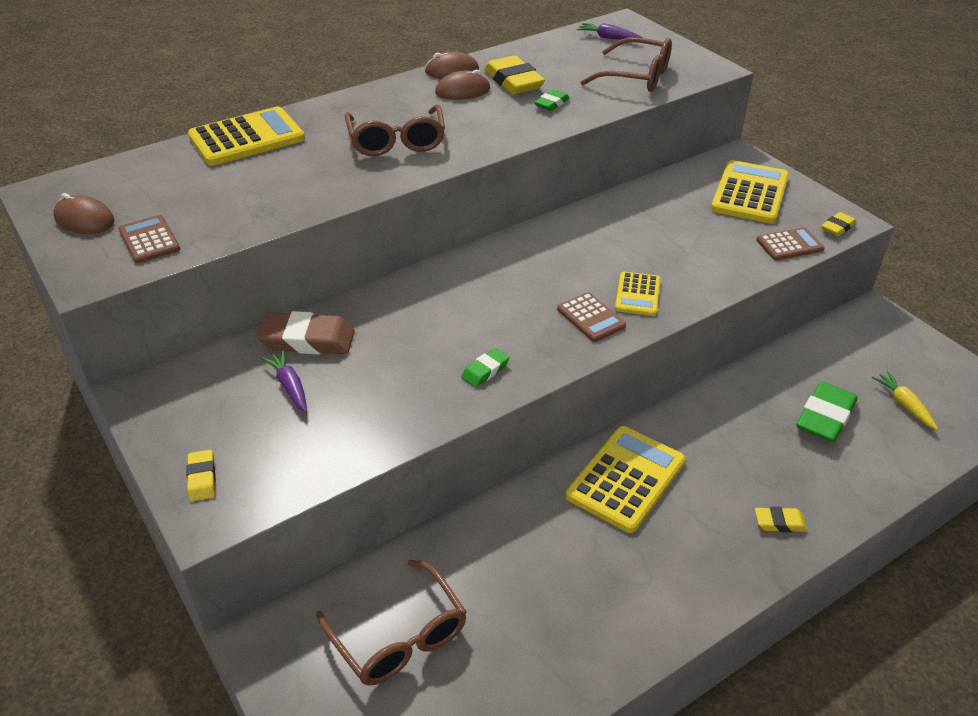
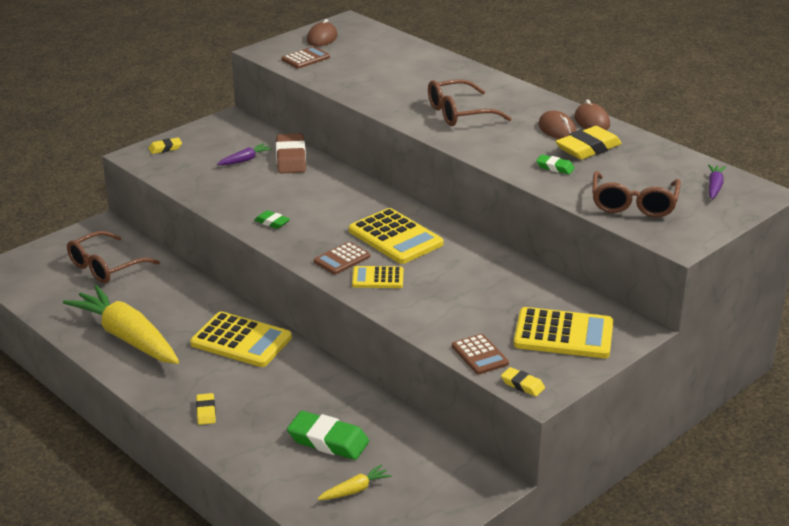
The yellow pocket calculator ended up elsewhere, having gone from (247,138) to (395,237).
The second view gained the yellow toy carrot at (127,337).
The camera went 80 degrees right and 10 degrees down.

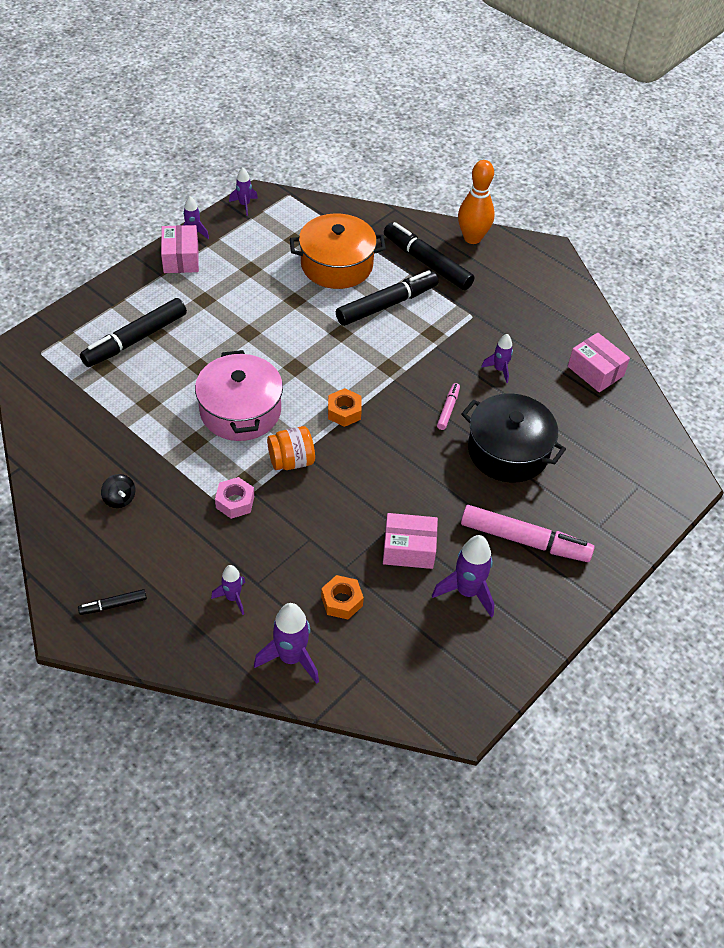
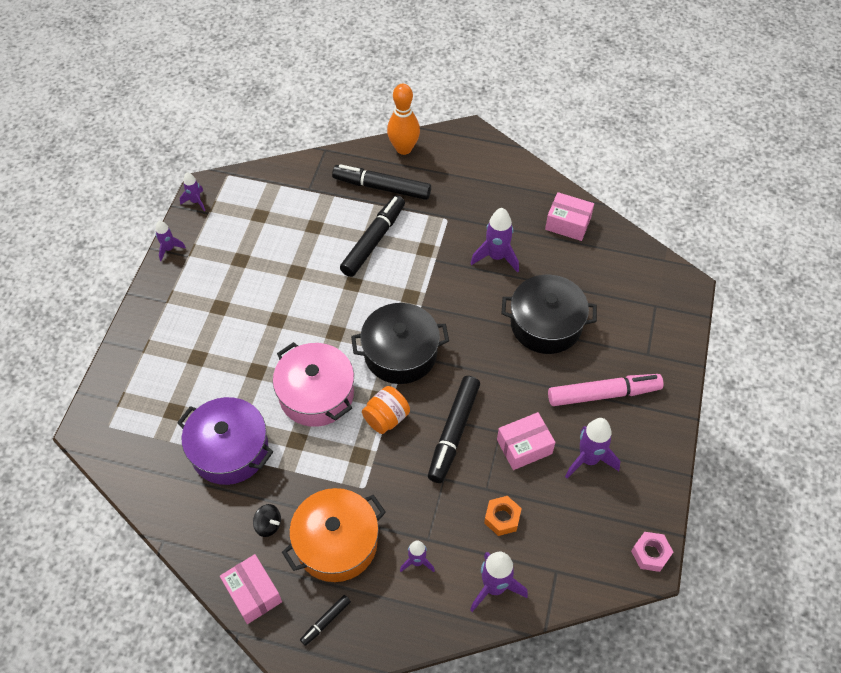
The bright orange pot ended up elsewhere, having gone from (336,265) to (336,543).
The rose-pink package ended up elsewhere, having gone from (181,258) to (253,593).
The black felt pen ended up elsewhere, having gone from (136,339) to (454,432).
The size of the violet spaceship at (499,369) changed by a factor of 1.68.
The second view lost the rose-pink felt pen at (448,409).
Where the bright orange hex nut stood at (344,412), the black pot came to stand at (400,353).
The rose-pink hex nut ended up elsewhere, having gone from (235,502) to (650,554).
The second view gained the violet pot at (229,450).
The camera went 25 degrees left and 5 degrees up.

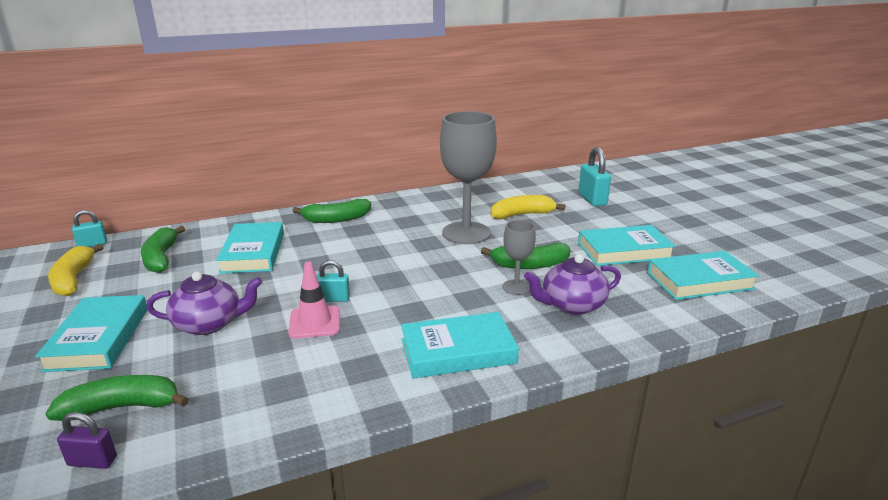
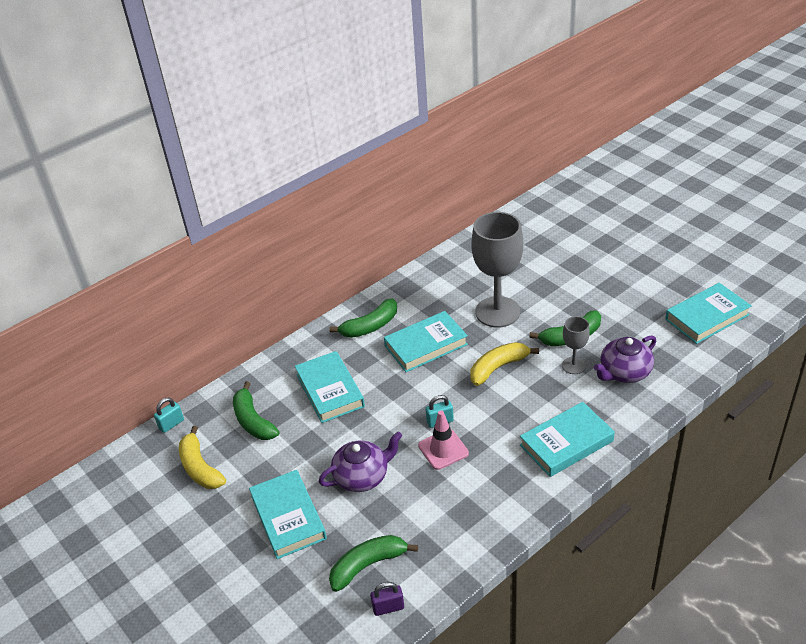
The second view lost the aqua lock at (592,199).
The yellow toy banana ended up elsewhere, having gone from (522,215) to (498,367).
The aqua hardback ended up elsewhere, having gone from (624,251) to (426,345).
The camera went 15 degrees left and 15 degrees up.

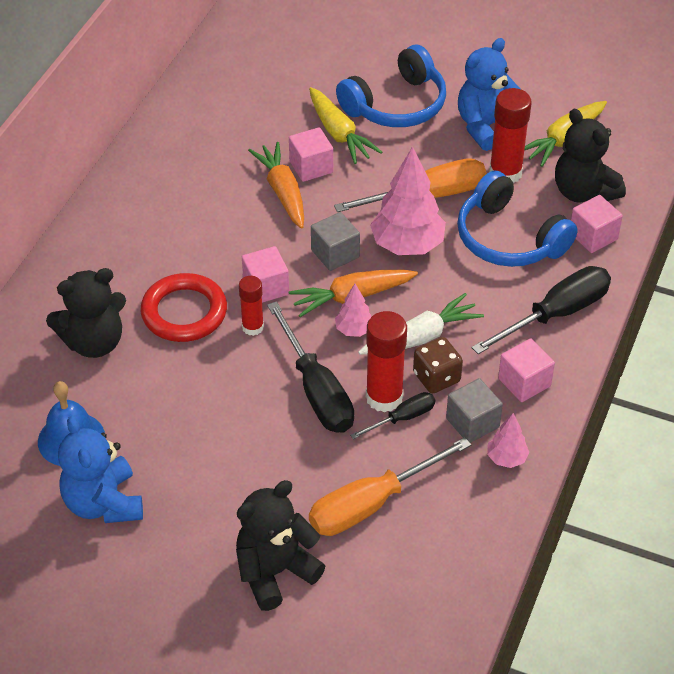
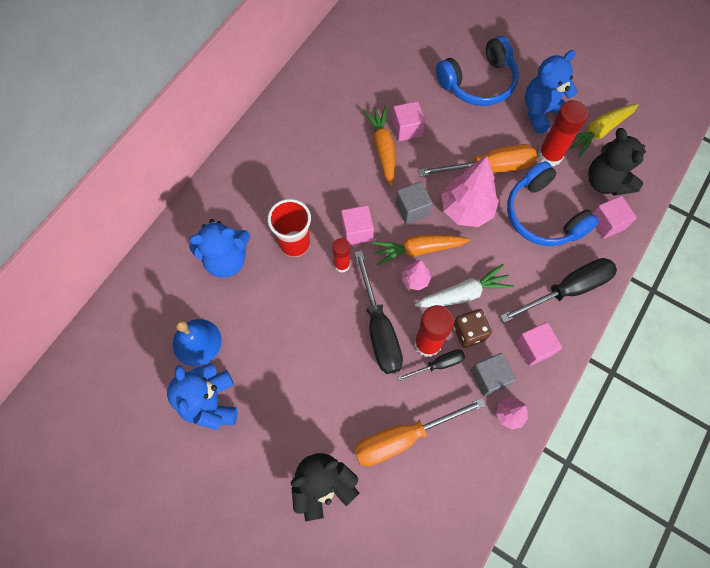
The second view lost the yellow toy carrot at (339,134).
What was the black teddy at (94,342) turned into the blue teddy at (226,260).
Where the red ring stood at (184,312), the red beaker came to stand at (295,244).
The camera went 10 degrees right and 20 degrees up.

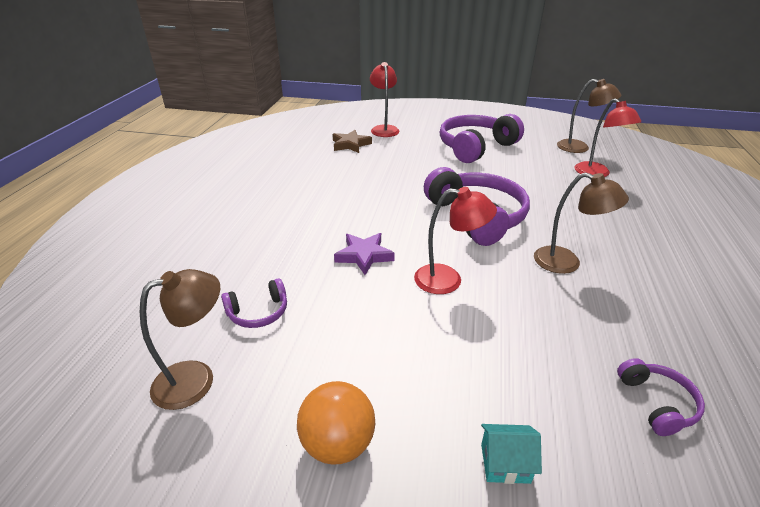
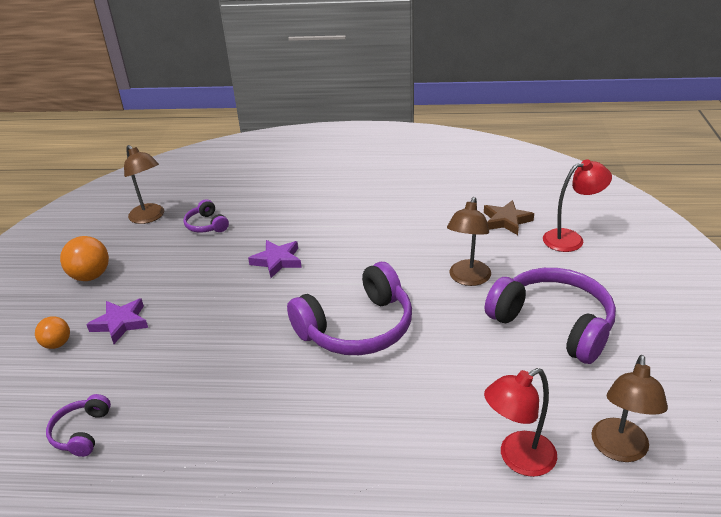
The dark brown desk lamp ended up elsewhere, having gone from (566,263) to (468,279).
The second view lost the red desk lamp at (448,280).
The violet over-ear headphones at (657,403) ended up facing another way, 105 degrees clockwise from before.
Where the aqua cottage stood at (505,463), the bright orange ball came to stand at (57,344).
The second view gained the violet star shape at (121,323).
The camera went 85 degrees right and 0 degrees up.

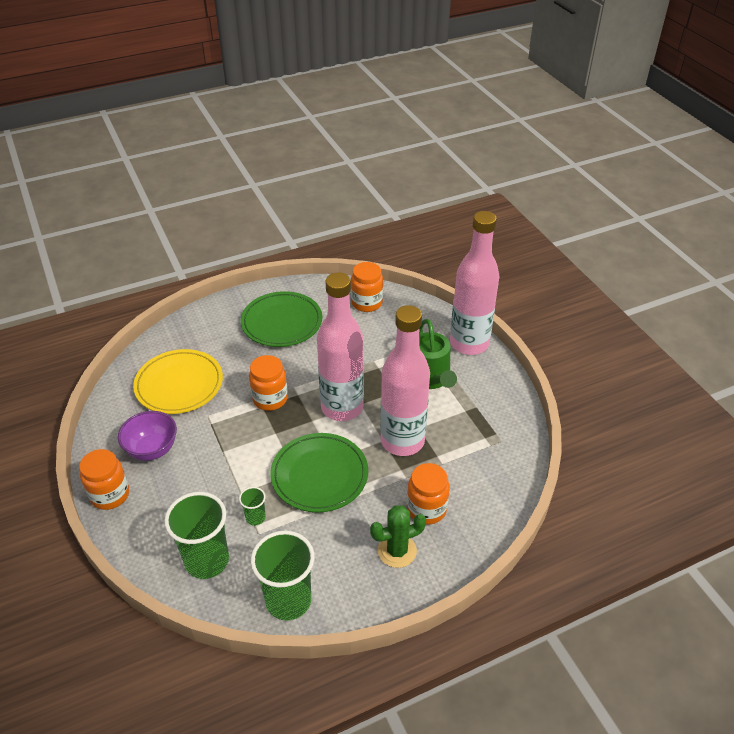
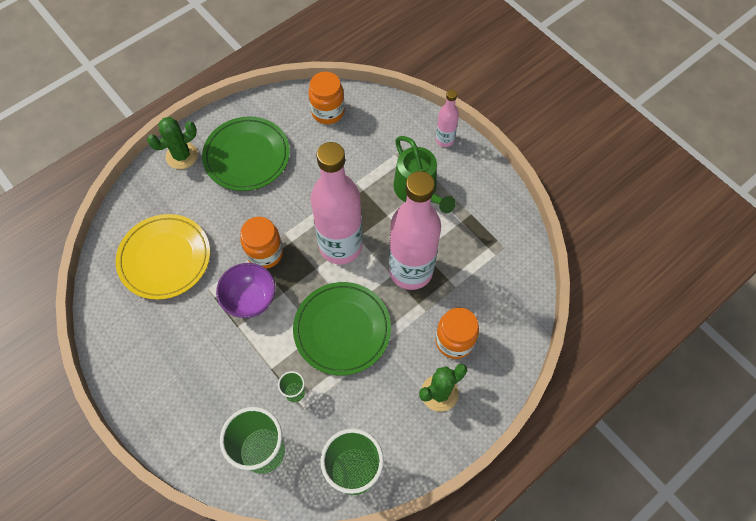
The size of the rose-pink bottle at (469,343) changed by a factor of 0.47.
The violet bowl ended up elsewhere, having gone from (152,449) to (250,299).
The second view lost the bright orange jar at (110,495).
The second view gained the leaf-green prickly plant at (182,156).
The camera went 15 degrees left and 20 degrees up.

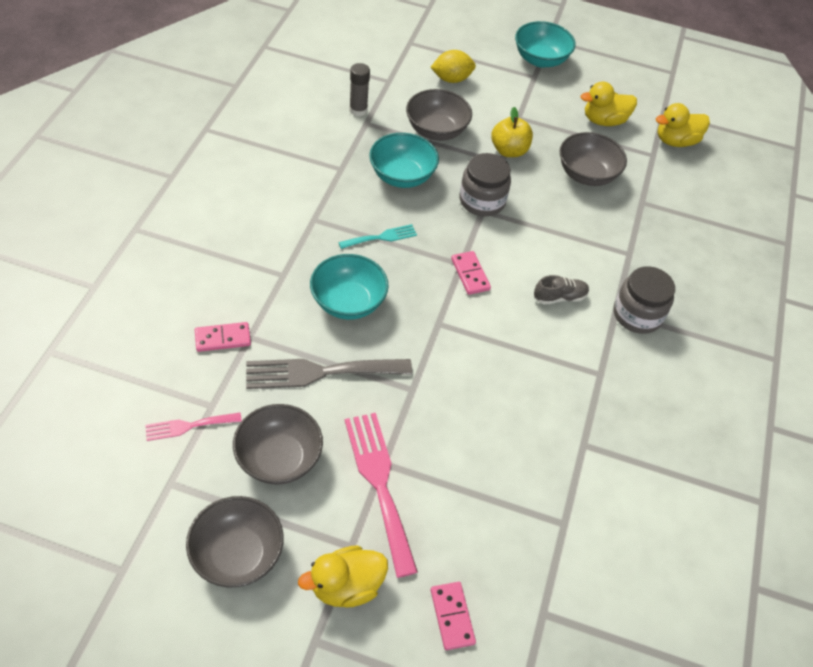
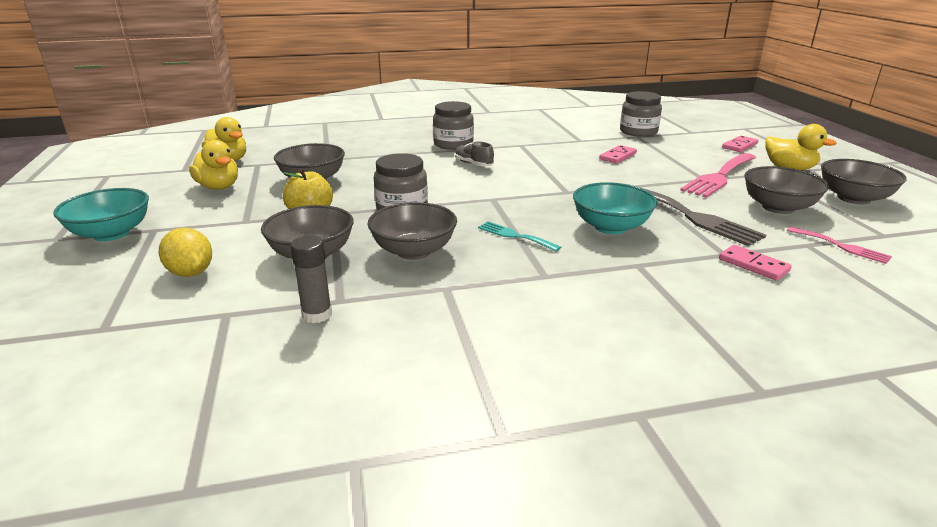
What was the aqua bowl at (402,176) turned into the ash-grey bowl at (414,251).
The rose-pink domino ended up elsewhere, having gone from (470,274) to (617,156).
The second view gained the ash-grey jar at (638,132).
The camera went 115 degrees left and 25 degrees down.

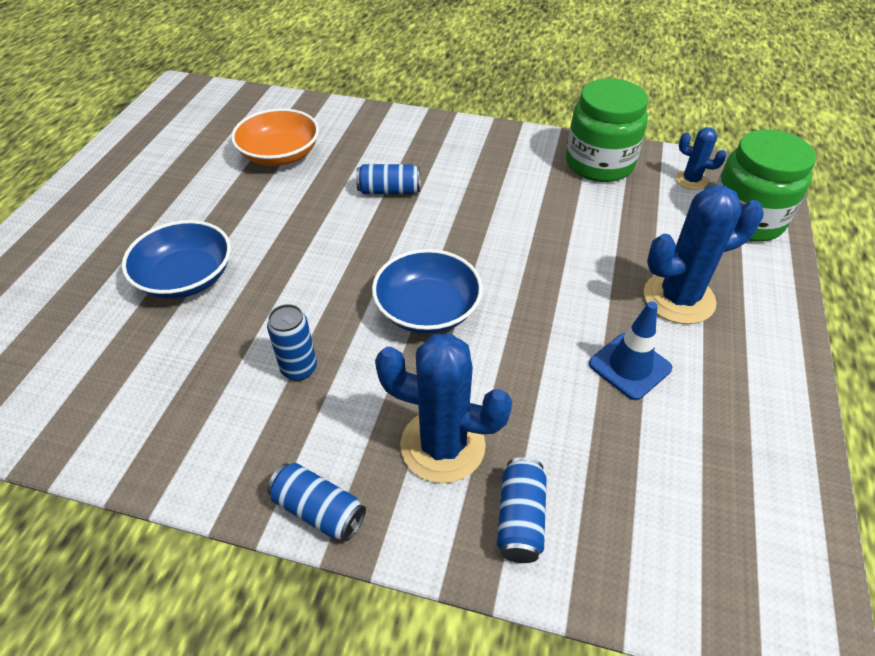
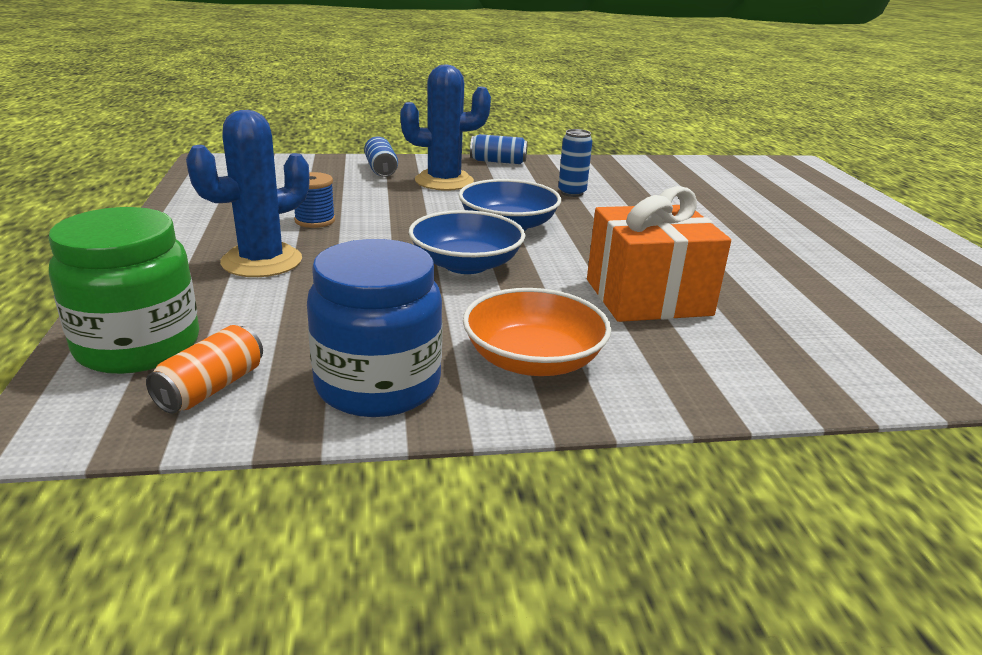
What was the leaf-green jar at (599,164) turned into the blue jar at (378,385).
The bright orange bowl ended up elsewhere, having gone from (280,155) to (533,360).
Where the blue prickly plant stood at (691,180), the bright orange soda can came to stand at (211,388).
Where the blue soda can stood at (389,191), the bright orange present came to stand at (648,297).
The blue bowl ended up elsewhere, having gone from (186,277) to (466,264).
Where the blue traffic cone stood at (629,366), the blue reel of thread came to stand at (315,220).
The camera went 155 degrees right and 20 degrees down.

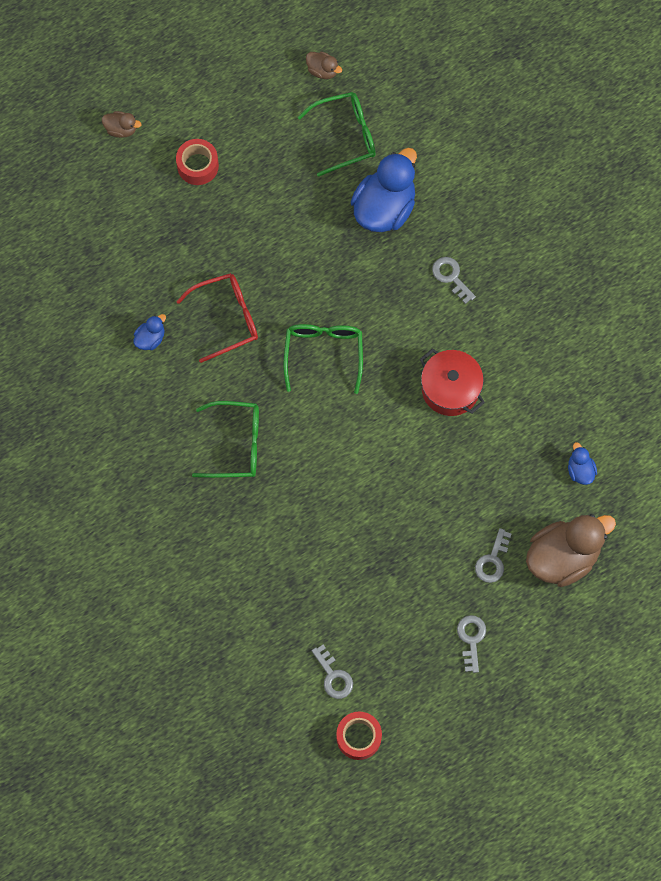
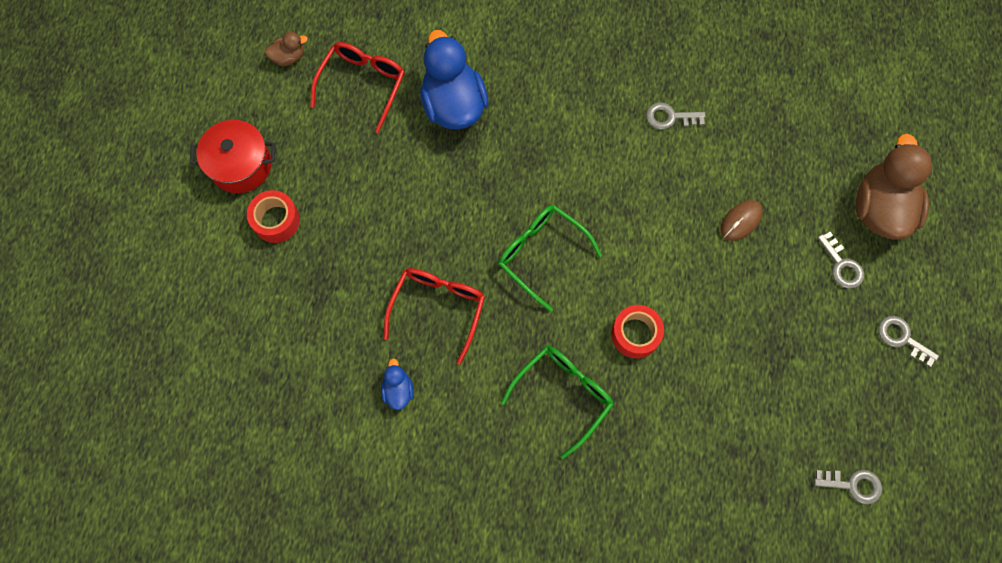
What was the leaf-green spectacles at (346,136) turned into the red spectacles at (363,84).
The second view lost the dark brown duck at (121,129).
The ash-grey key ended up elsewhere, having gone from (451,277) to (670,117).
The red pot ended up elsewhere, having gone from (450,389) to (241,165).
The second view lost the blue duck at (580,470).
The red sticky tape ended up elsewhere, having gone from (358,737) to (635,334).
The second view gained the dark brown PC mouse at (740,221).
The camera went 50 degrees left and 0 degrees up.

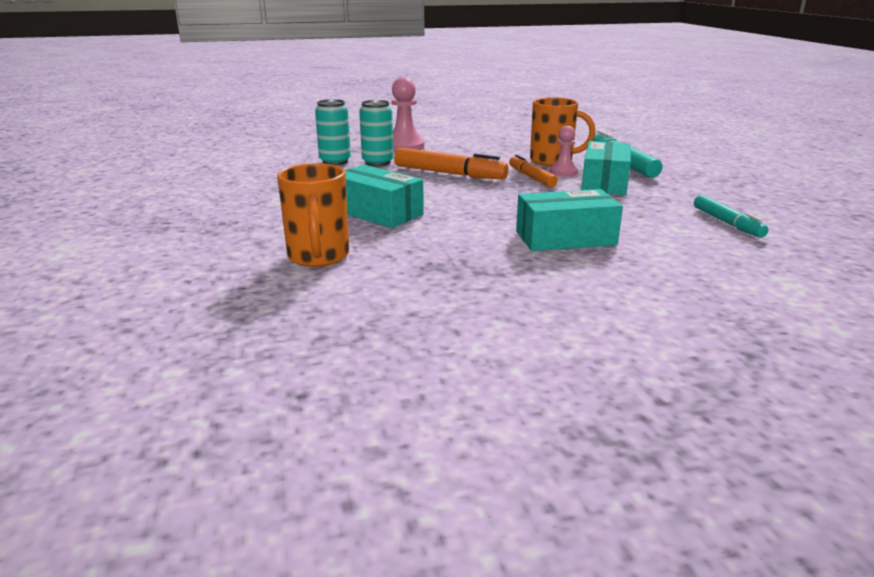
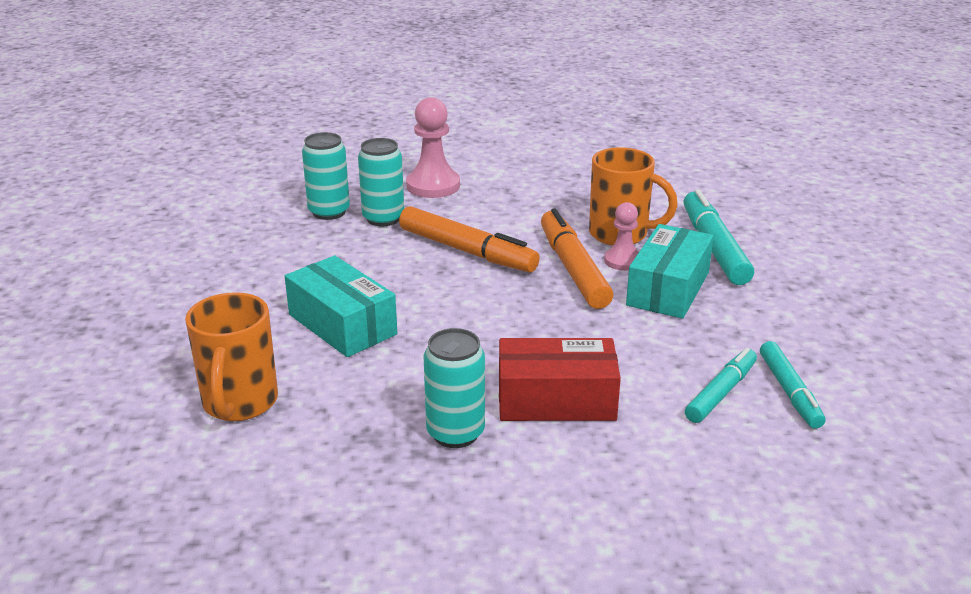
The size of the bright orange felt pen at (531,177) changed by a factor of 1.58.
What was the aqua package at (565,238) turned into the red package at (556,400).
The second view gained the aqua soda can at (455,433).
The second view gained the aqua felt pen at (721,393).
The camera went 10 degrees right and 5 degrees up.

